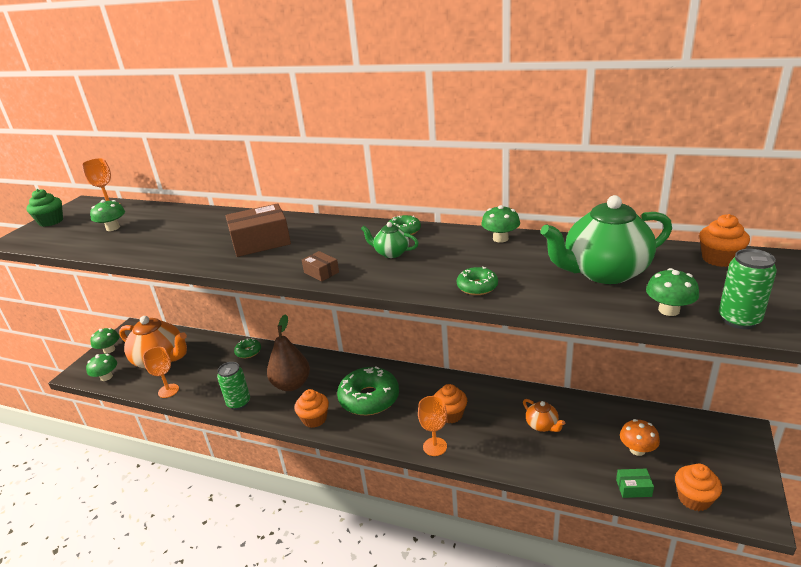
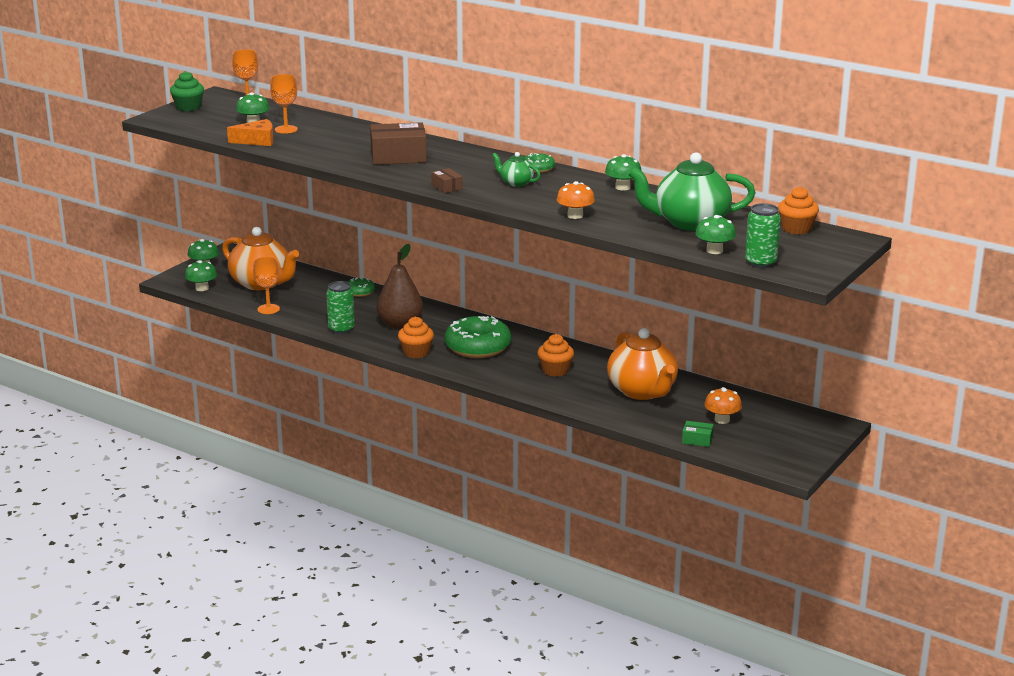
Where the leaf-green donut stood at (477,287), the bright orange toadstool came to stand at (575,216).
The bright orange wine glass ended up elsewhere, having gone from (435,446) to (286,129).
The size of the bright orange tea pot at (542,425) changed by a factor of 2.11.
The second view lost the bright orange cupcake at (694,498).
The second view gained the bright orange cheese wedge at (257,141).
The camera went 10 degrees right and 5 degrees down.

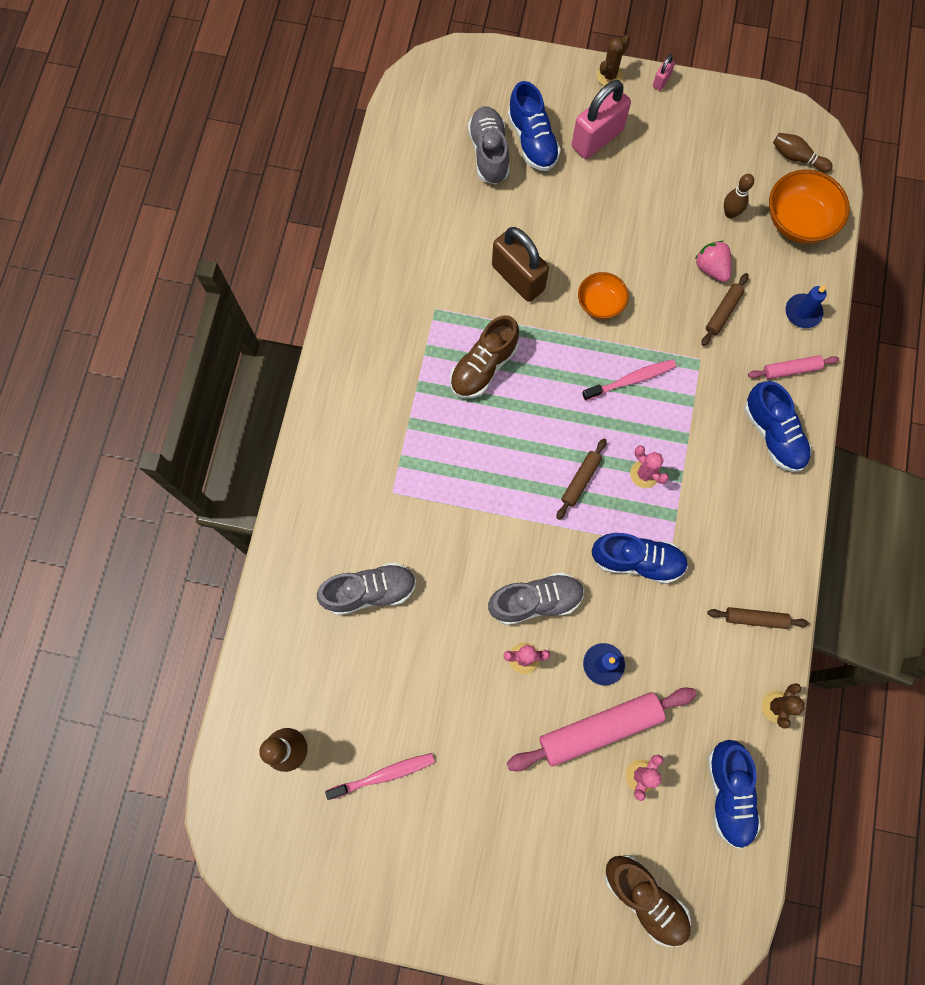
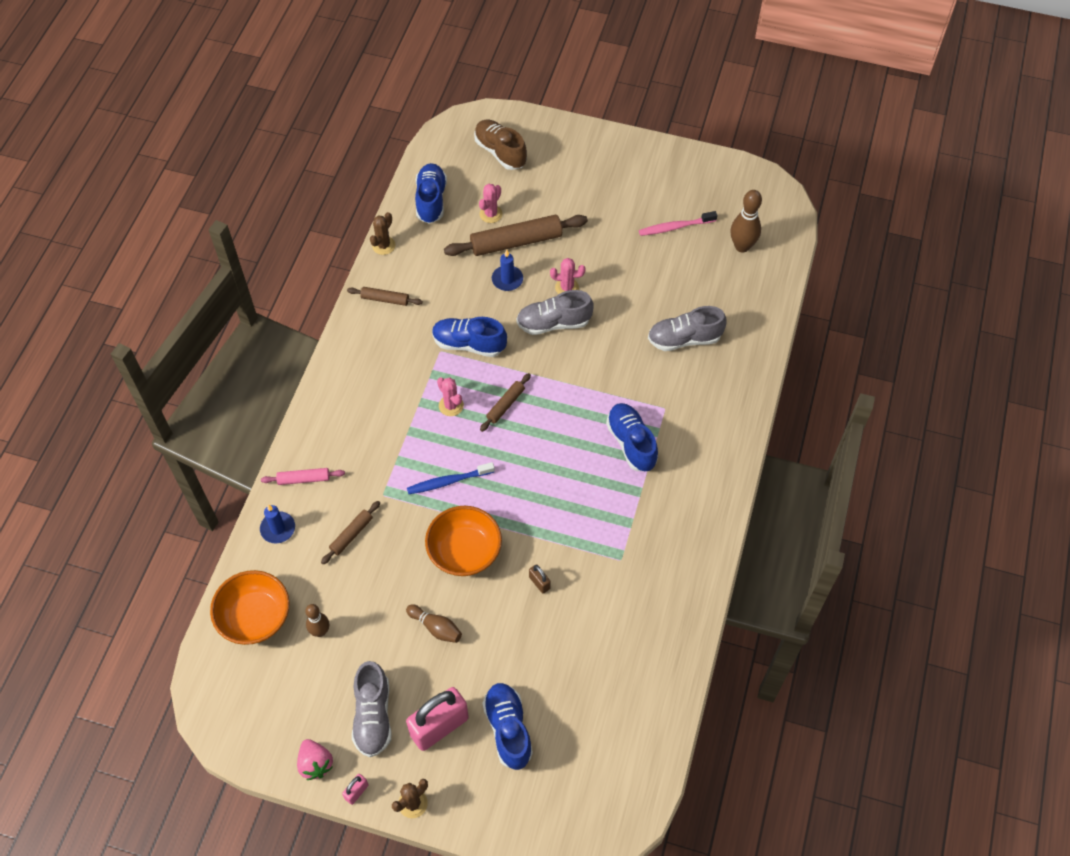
The ash-grey shoe ended up elsewhere, having gone from (489,153) to (373,716).
The dark brown tenpin ended up elsewhere, having gone from (797,158) to (436,627).
The size of the dark brown lock at (518,278) changed by a factor of 0.44.
The rose-pink strawberry ended up elsewhere, having gone from (711,268) to (315,763).
The size of the bright orange bowl at (600,303) changed by a factor of 1.60.
The second view lost the dark brown shoe at (483,367).
What was the rose-pink tooth brush at (631,380) turned into the blue tooth brush at (448,481).
The blue shoe ended up elsewhere, having gone from (773,434) to (631,443).
What was the rose-pink rolling pin at (600,729) turned into the dark brown rolling pin at (516,242).
The camera went 175 degrees left and 15 degrees down.

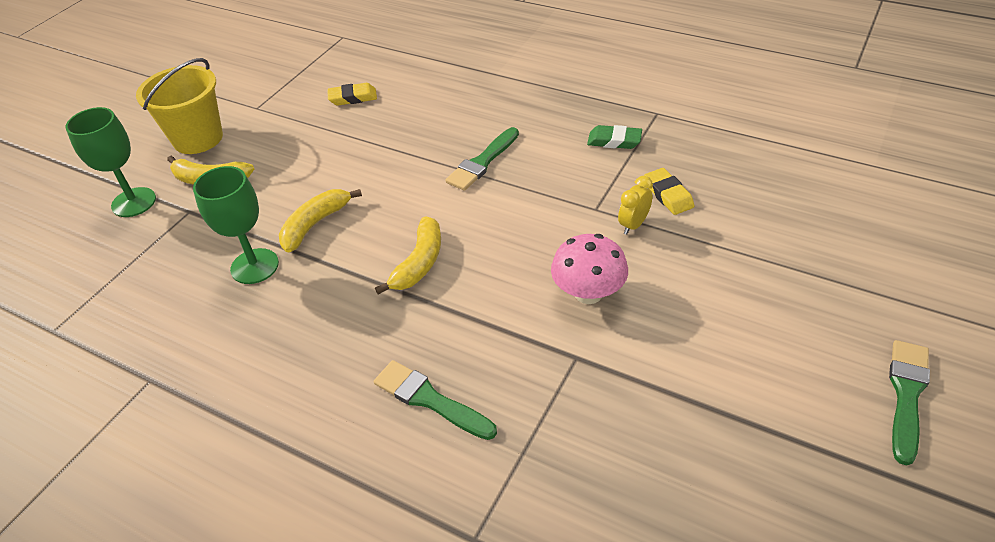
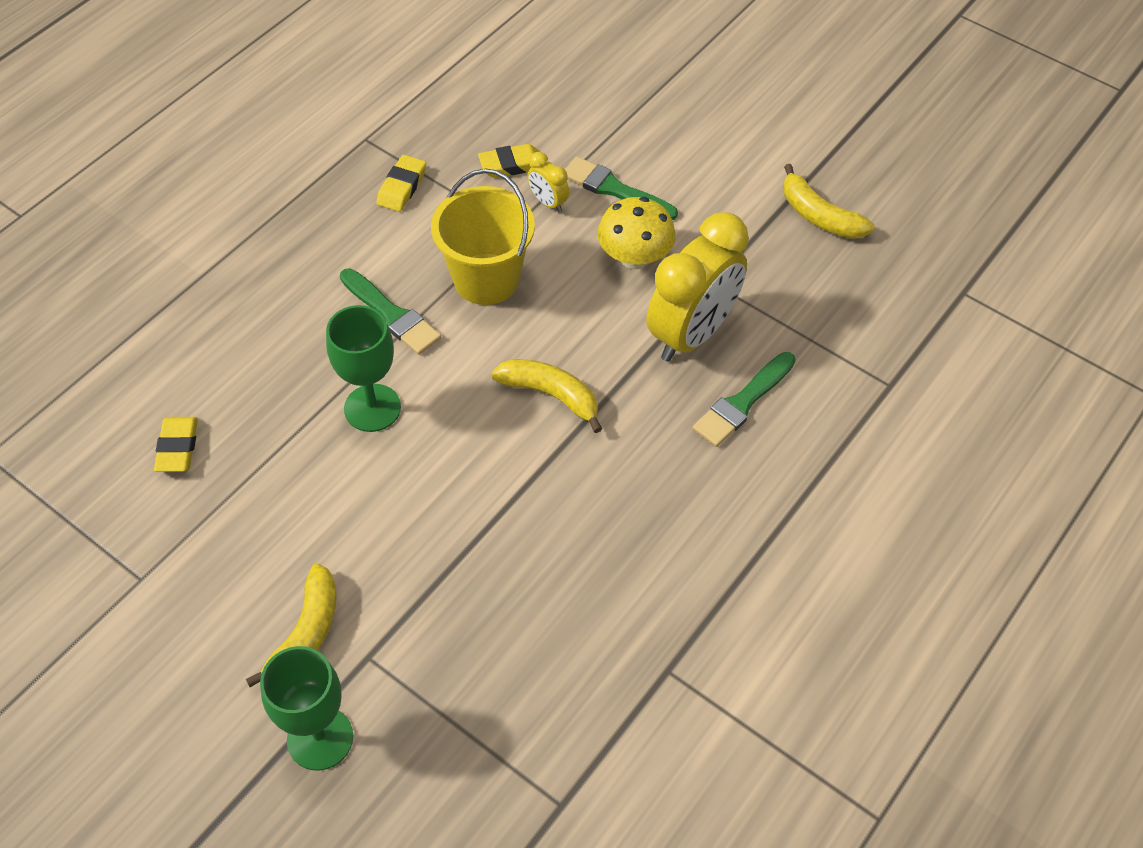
The yellow pail ended up elsewhere, having gone from (198,138) to (486,279).
What was the leaf-green gum eraser at (614,141) turned into the yellow gum eraser at (402,187).
The leaf-green wine glass ended up elsewhere, having gone from (254,266) to (372,408).
The yellow toy banana ended up elsewhere, having gone from (315,224) to (819,216).
What was the rose-pink toadstool at (588,293) turned into the yellow toadstool at (634,257).
The leaf-green brush ended up elsewhere, having gone from (906,395) to (614,189).
The second view gained the yellow clock at (692,334).
The camera went 85 degrees left and 10 degrees up.

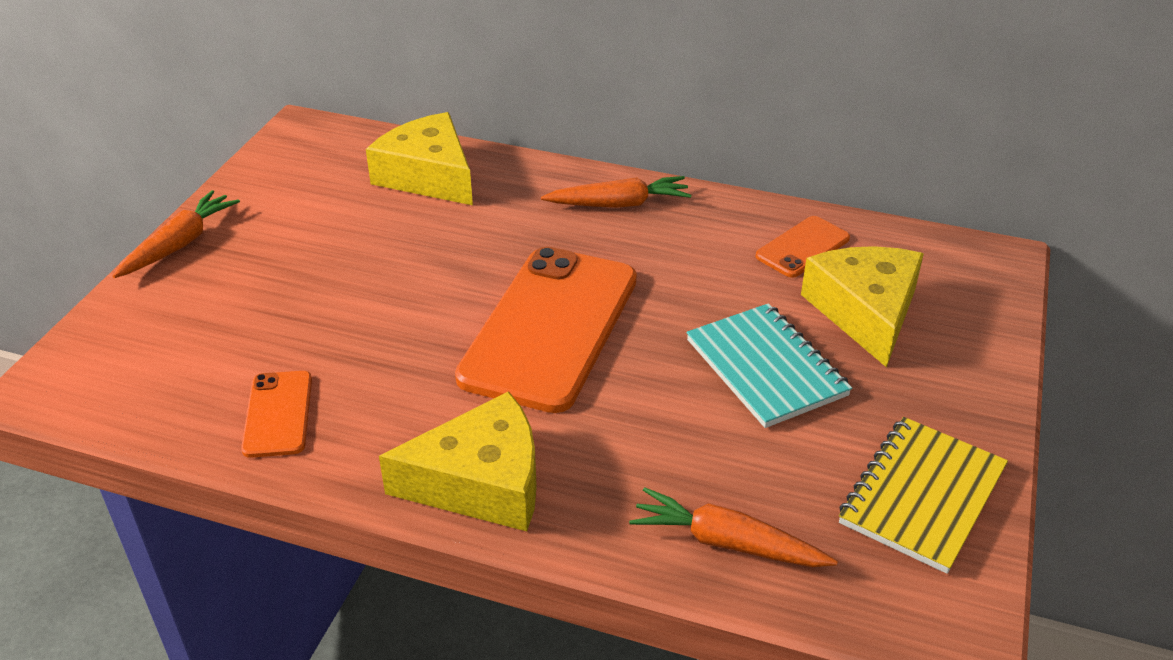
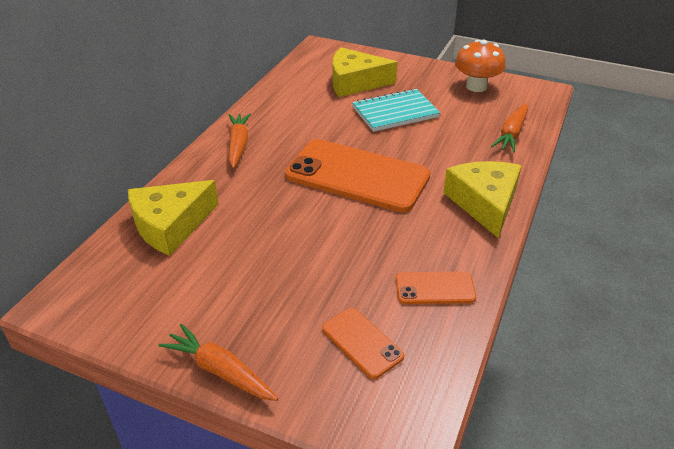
The bright orange smartphone ended up elsewhere, having gone from (802,247) to (362,342).
Where the yellow exercise book stood at (922,496), the bright orange toadstool came to stand at (476,86).
The camera went 85 degrees left and 0 degrees up.

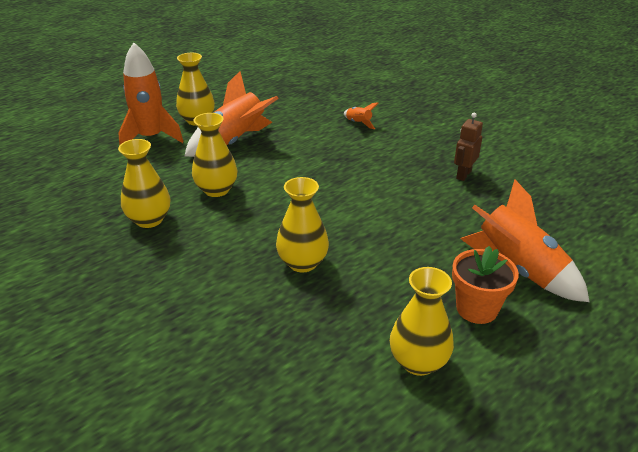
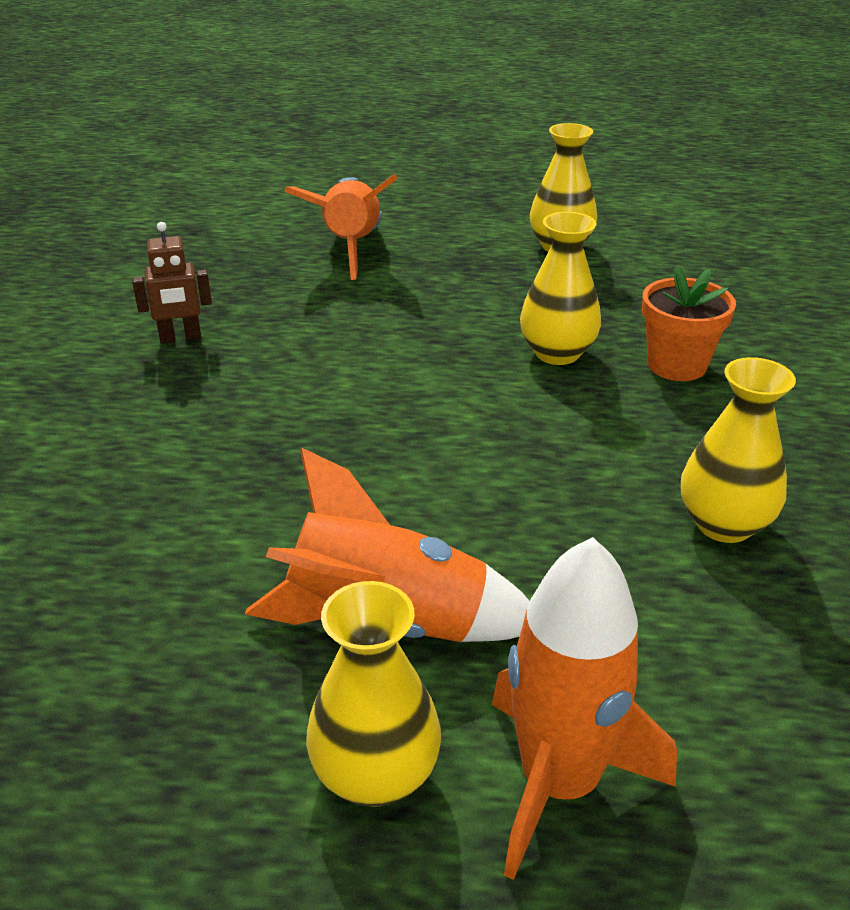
The second view lost the bright orange spaceship at (358,123).
The second view lost the yellow vase at (216,190).
The bright orange plant pot ended up elsewhere, having gone from (476,309) to (676,365).
The camera went 135 degrees left and 0 degrees up.

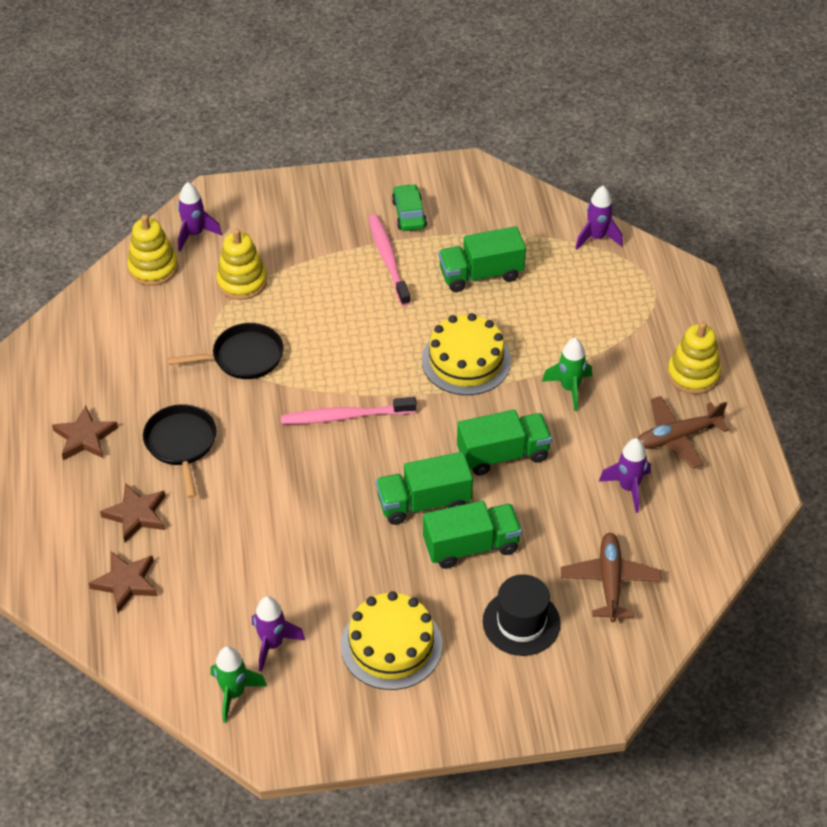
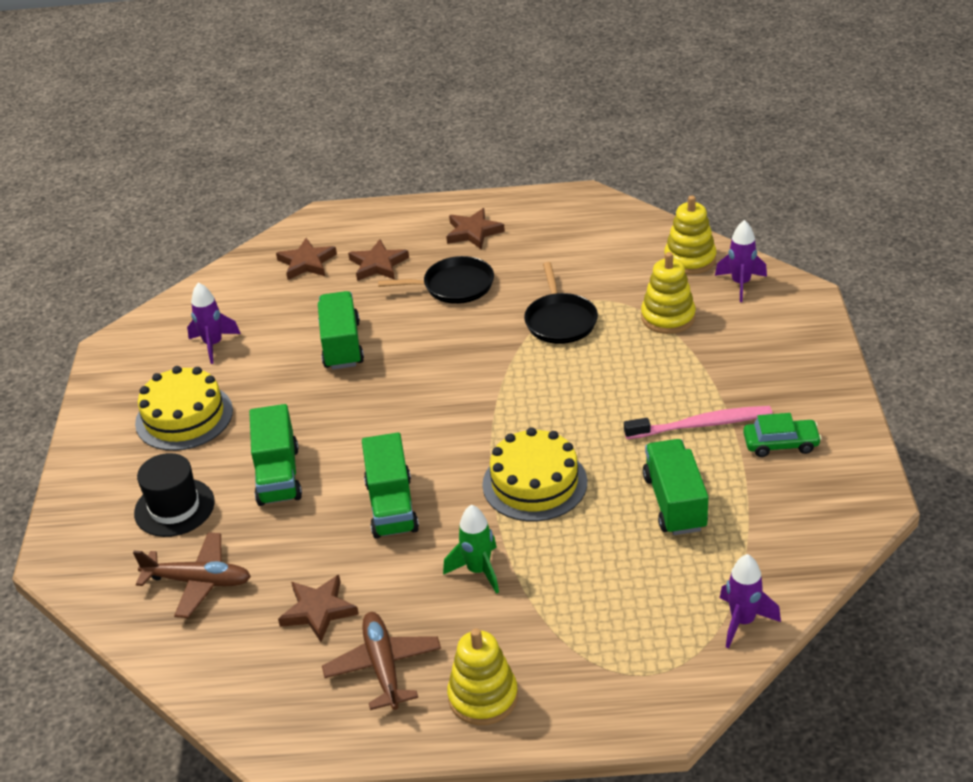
The second view lost the rose-pink tooth brush at (345,416).
Where the violet spaceship stood at (628,488), the dark brown star shape came to stand at (318,610).
The leaf-green toy truck ended up elsewhere, having gone from (424,502) to (342,345).
The second view lost the leaf-green spaceship at (234,693).
The camera went 100 degrees right and 10 degrees down.

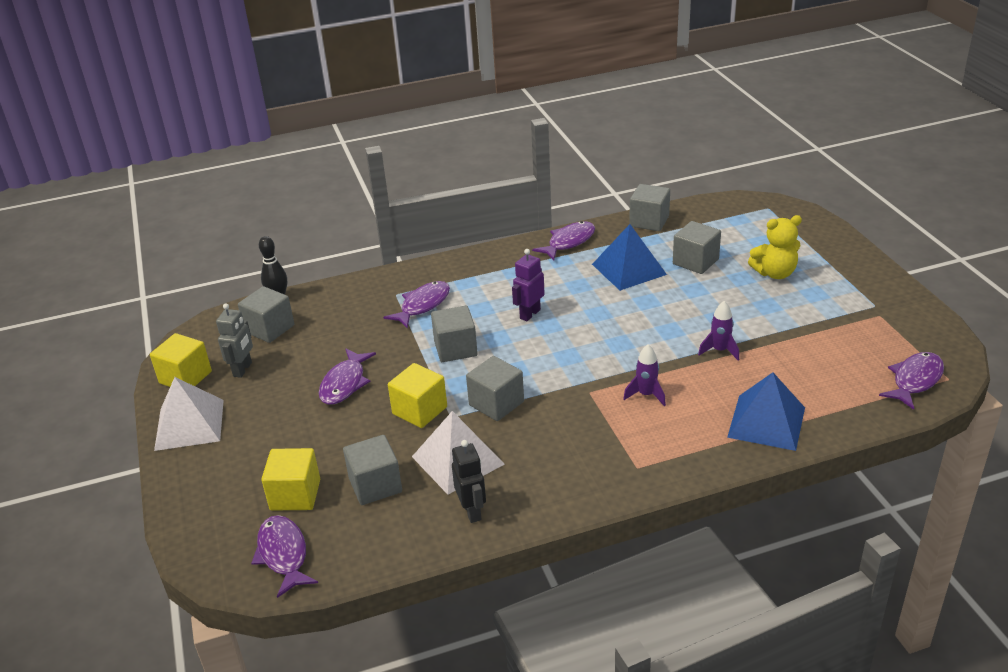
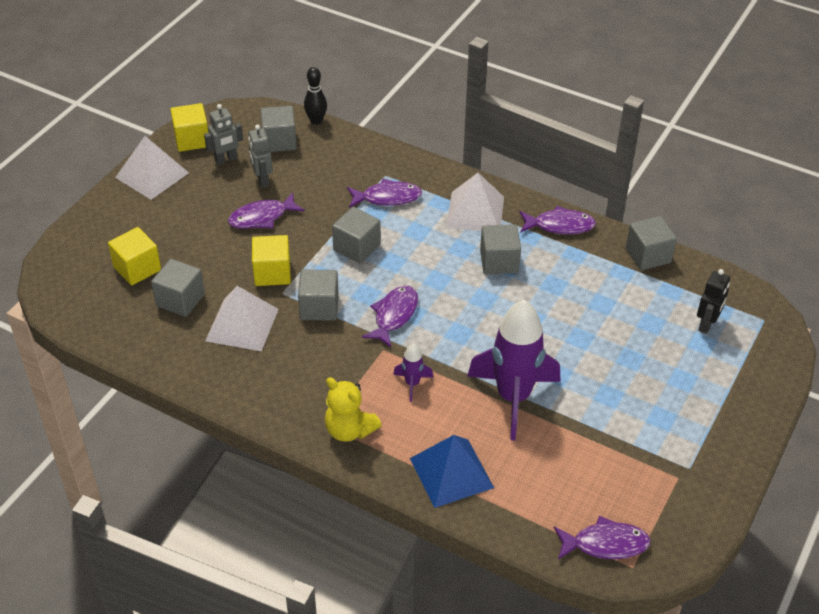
The yellow teddy ended up elsewhere, having gone from (774,273) to (349,430).
The ash-grey block ended up elsewhere, having gone from (695,261) to (499,262).
The second view lost the blue pyramid shape at (628,269).
The second view lost the violet robot figure at (529,314).
The size of the violet spaceship at (719,350) changed by a factor of 2.32.
The black robot figure ended up elsewhere, having gone from (472,511) to (707,325).
The violet toy fish ended up elsewhere, having gone from (283,555) to (394,315).
The second view gained the ash-grey robot figure at (262,180).
The second view gained the pure white pyramid shape at (475,212).
The camera went 45 degrees right and 10 degrees up.

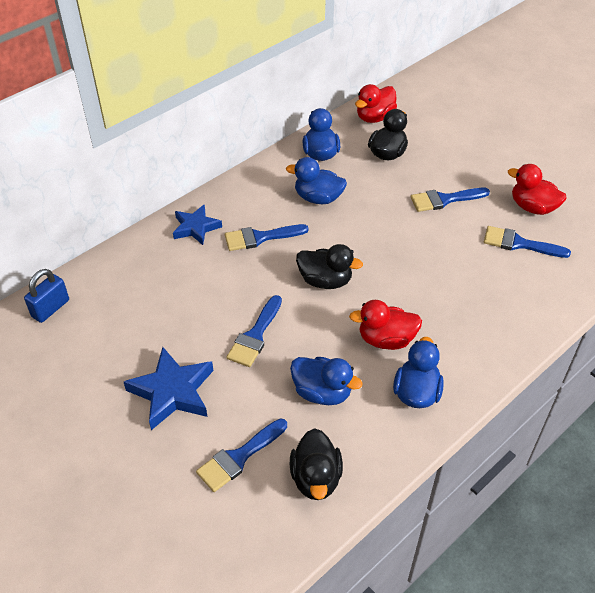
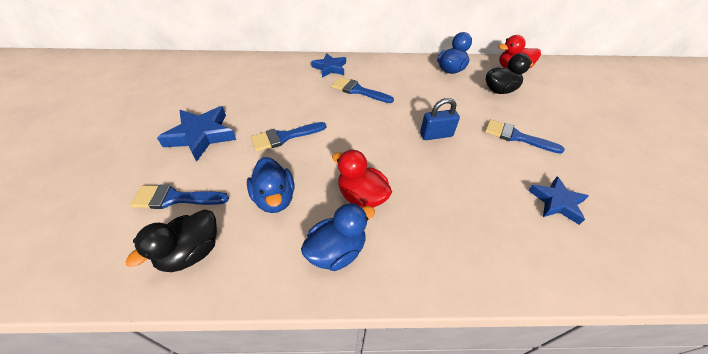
The second view lost the blue duck at (318,198).
The second view lost the red duck at (532,207).
Where the blue brush stood at (519,243), the blue star shape came to stand at (557,202).
The second view lost the black duck at (325,281).
The blue lock ended up elsewhere, having gone from (50,308) to (436,135).
The camera went 40 degrees right and 0 degrees up.

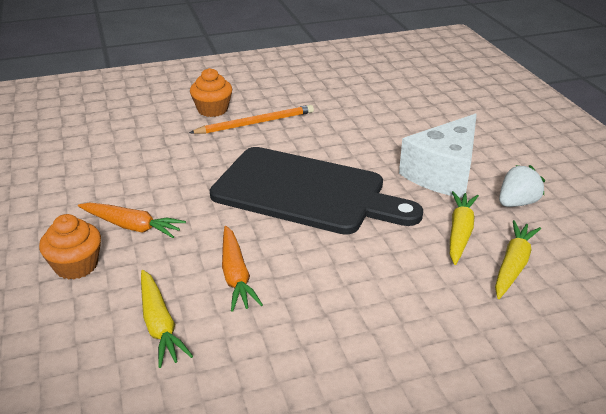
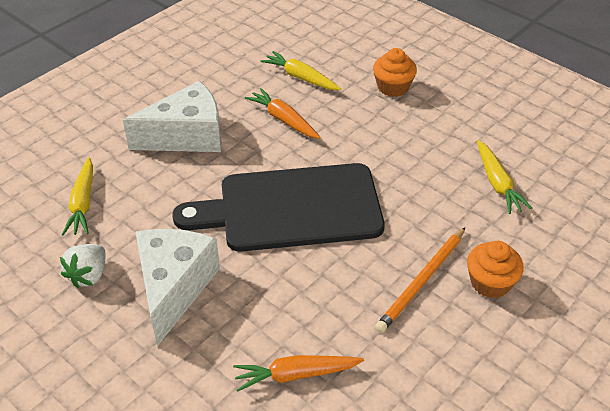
The yellow toy carrot ended up elsewhere, having gone from (460,232) to (497,183).
The bright orange toy carrot ended up elsewhere, having gone from (132,226) to (295,375).
The second view gained the pure white cheese wedge at (187,136).
The camera went 150 degrees right and 10 degrees up.

